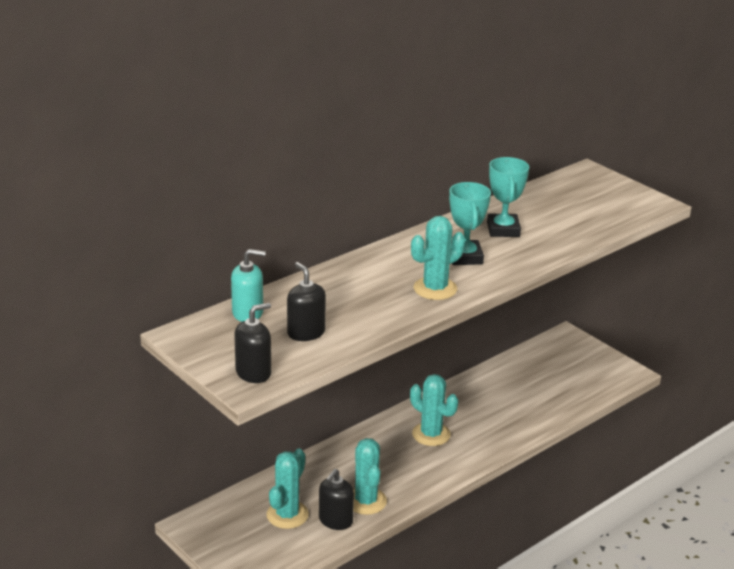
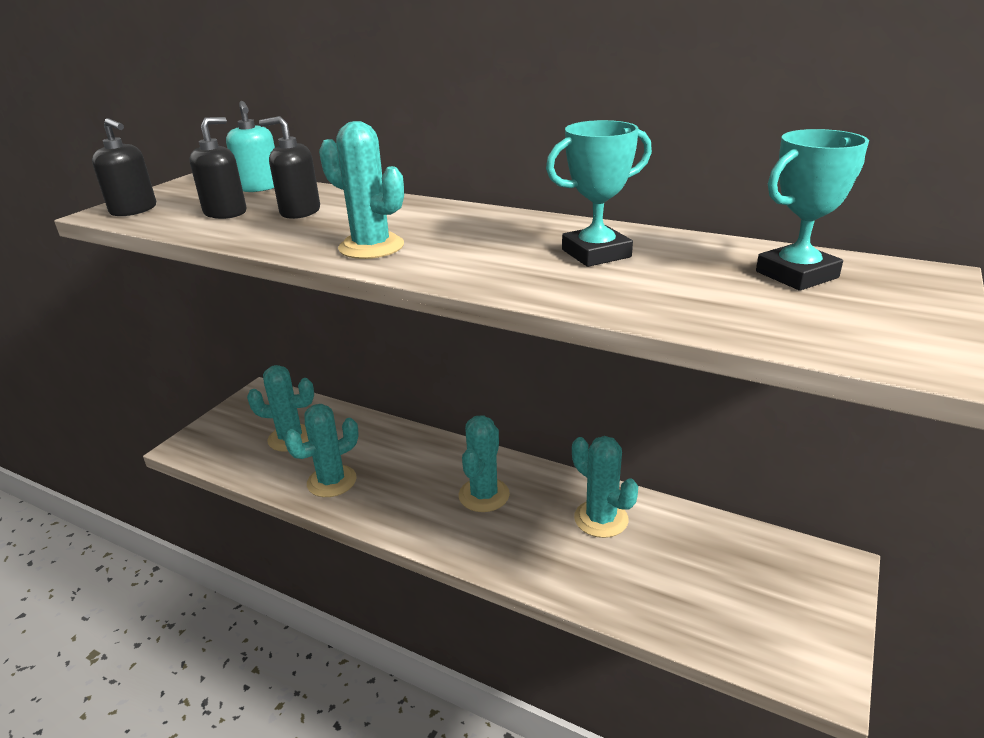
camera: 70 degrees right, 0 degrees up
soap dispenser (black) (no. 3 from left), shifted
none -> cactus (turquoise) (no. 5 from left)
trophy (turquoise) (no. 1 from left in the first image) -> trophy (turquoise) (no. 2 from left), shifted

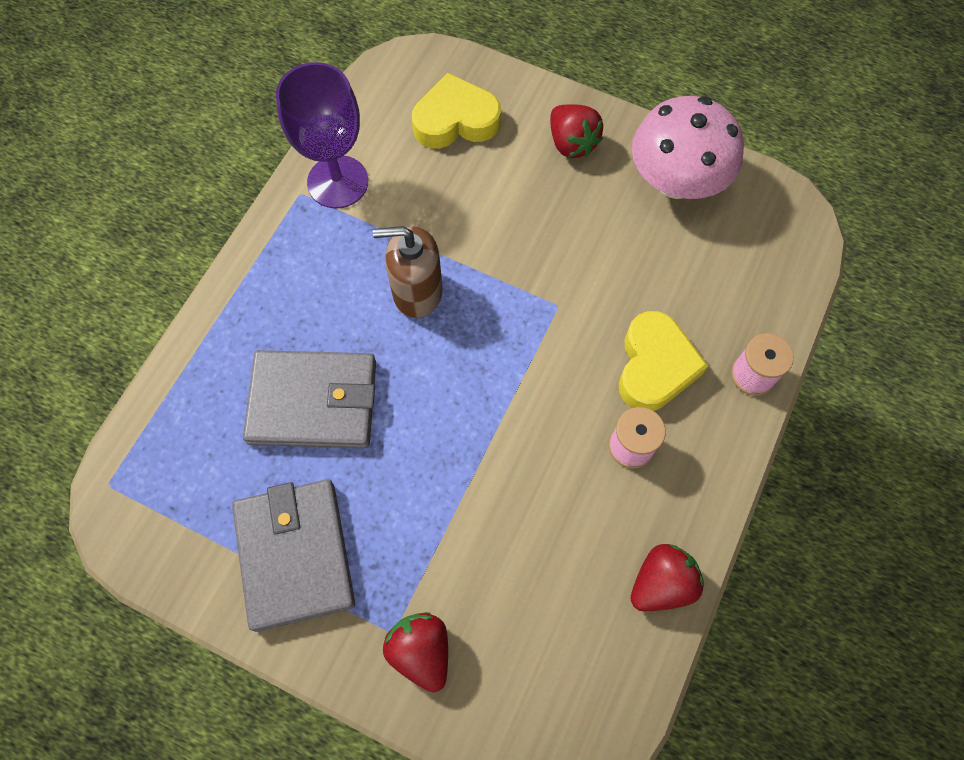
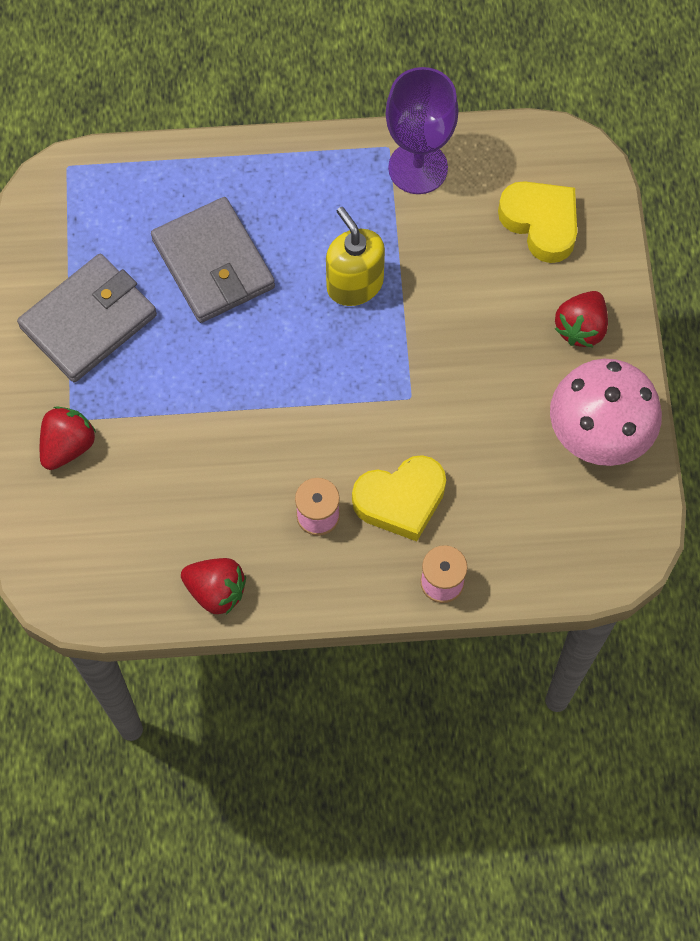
camera: 60 degrees right, 0 degrees up
soap dispenser (brown) -> soap dispenser (yellow)

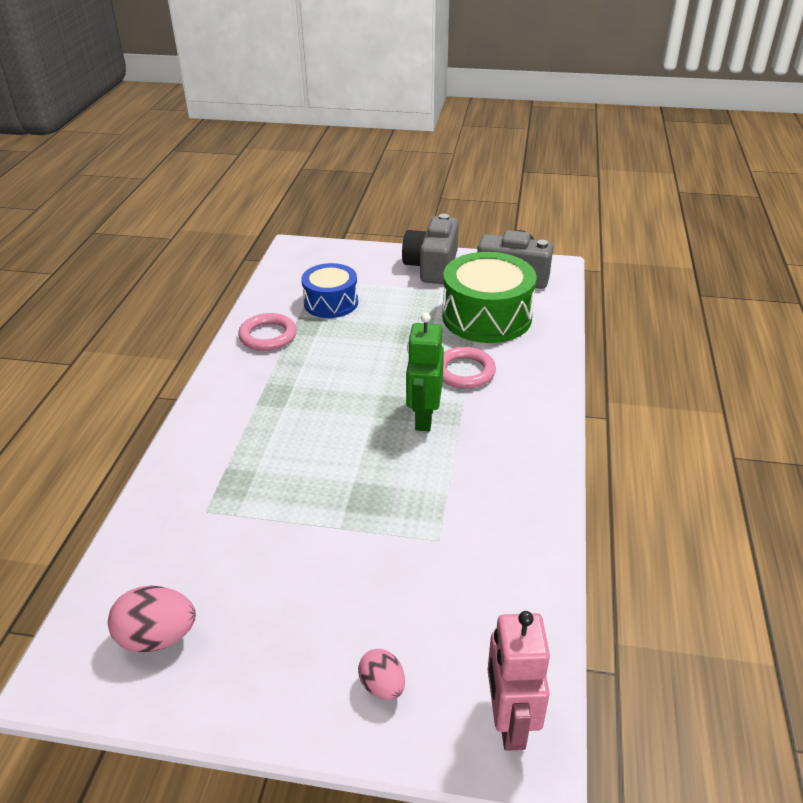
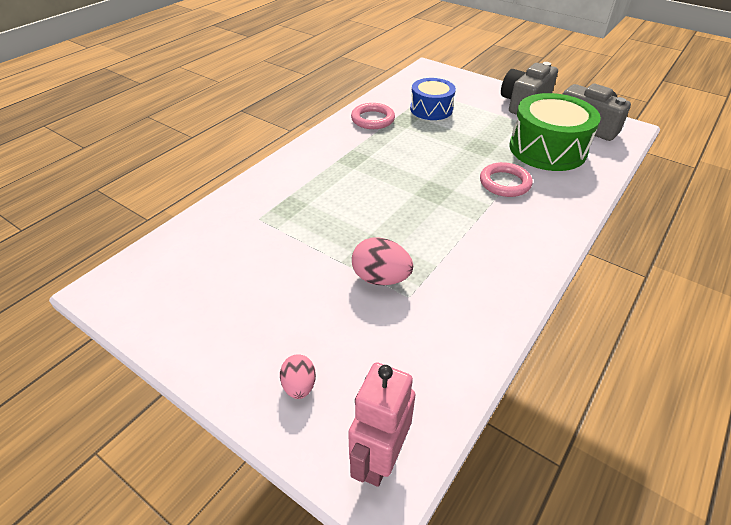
camera: 25 degrees right, 5 degrees up
egg (pink) (no. 1 from left in the first image) -> egg (pink) (no. 2 from left), shifted
robot (green) -> none

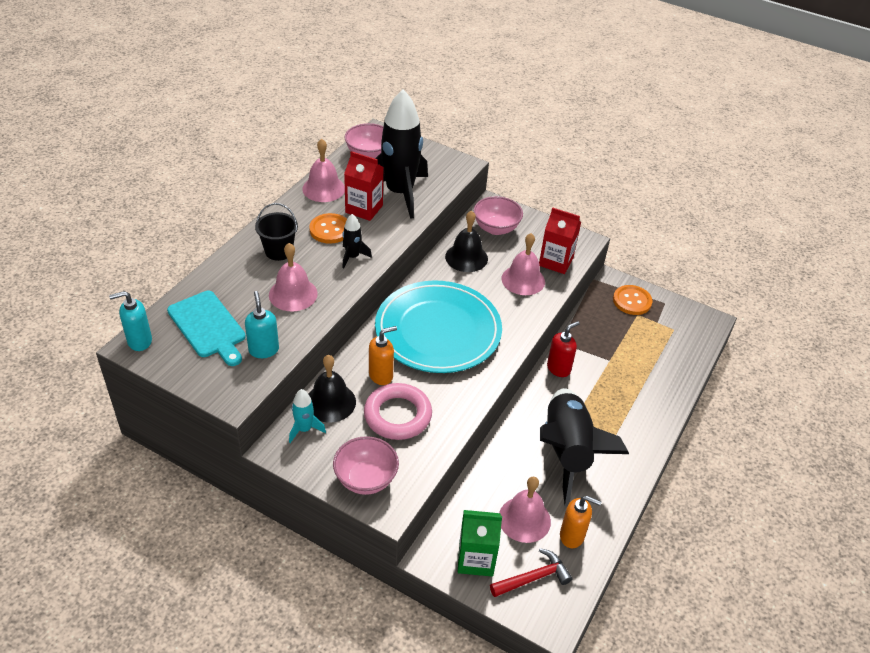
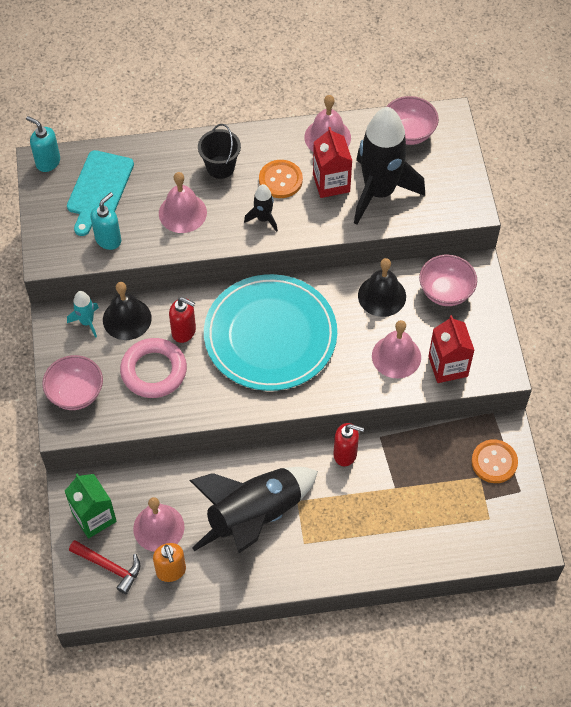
camera: 55 degrees right, 15 degrees up
soap dispenser (orange) (no. 1 from left) -> soap dispenser (red) (no. 1 from left)

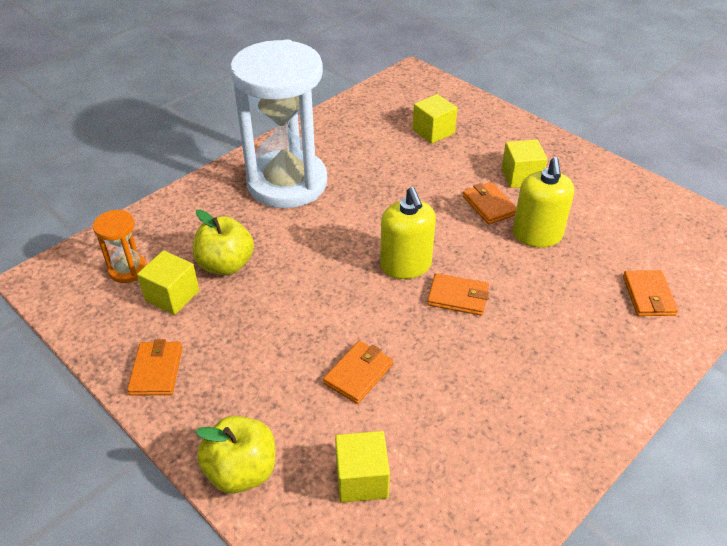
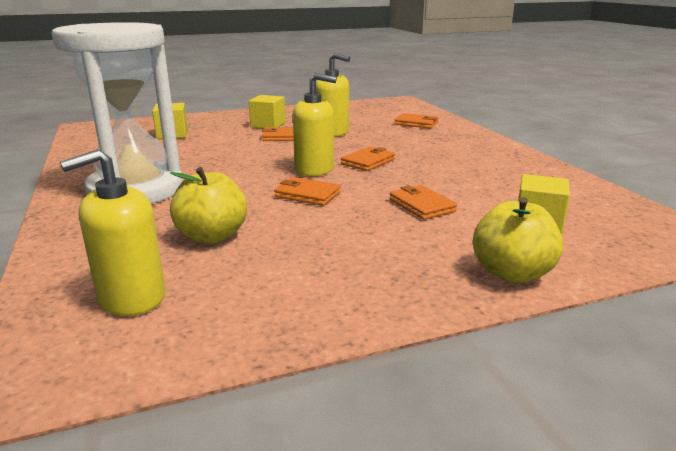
camera: 65 degrees left, 20 degrees down
hourglass (orange) -> soap dispenser (yellow) (no. 1 from left)
wallet (orange) (no. 1 from left in the first image) -> wallet (orange) (no. 2 from left), shifted
cube (yellow) (no. 1 from left) -> none

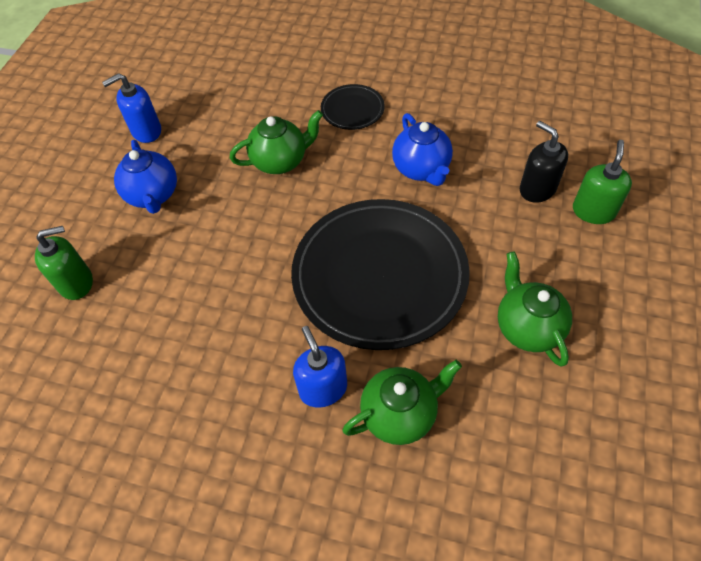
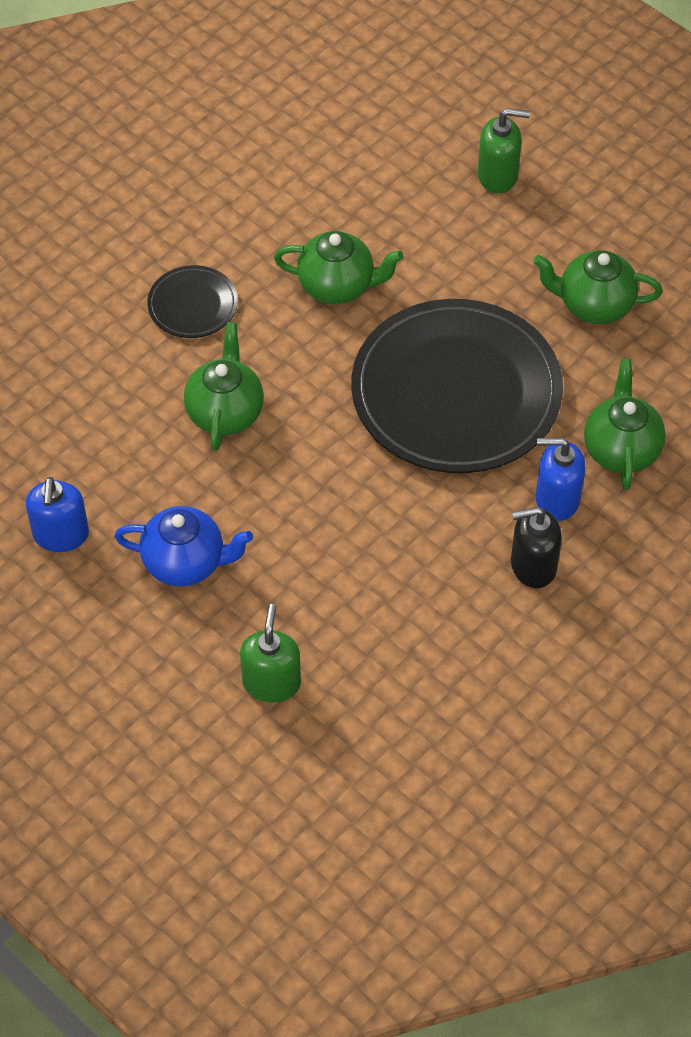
camera: 65 degrees left, 0 degrees up
teapot (blue) (no. 2 from left) -> teapot (green) (no. 2 from left)
soap dispenser (green) (no. 2 from left), 135 degrees clockwise
soap dispenser (black), shifted

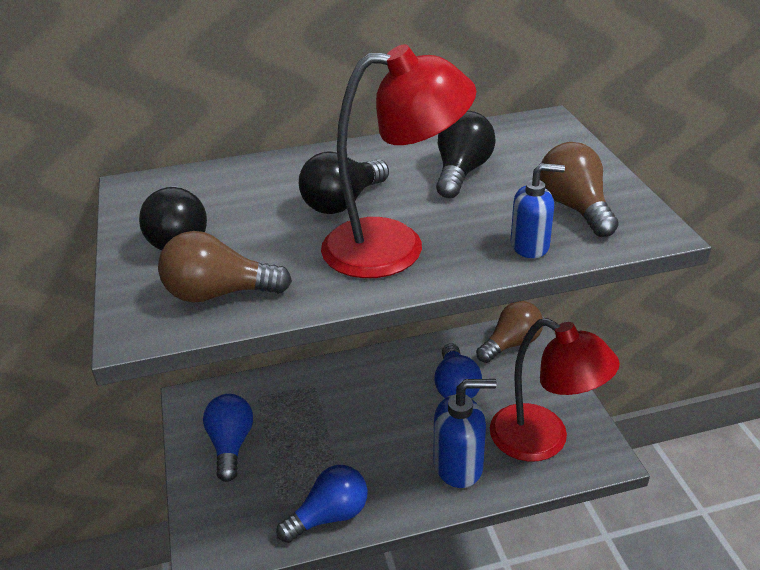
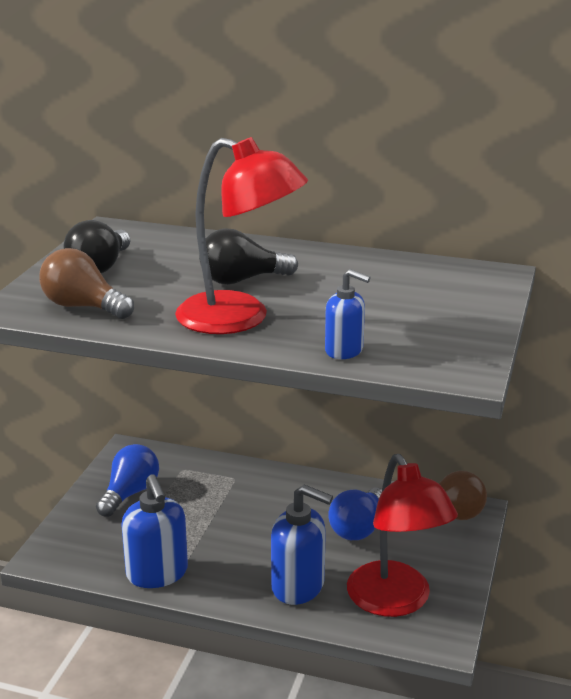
camera: 30 degrees right, 10 degrees down
light bulb (blue) (no. 2 from left) -> soap dispenser (blue) (no. 1 from left)
light bulb (black) (no. 3 from left) -> none
light bulb (brown) (no. 3 from left) -> none

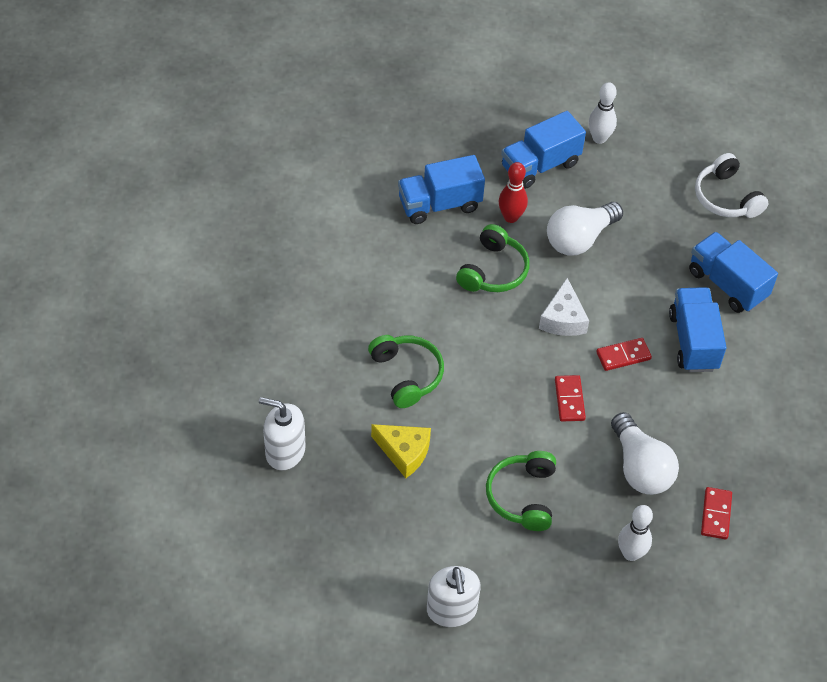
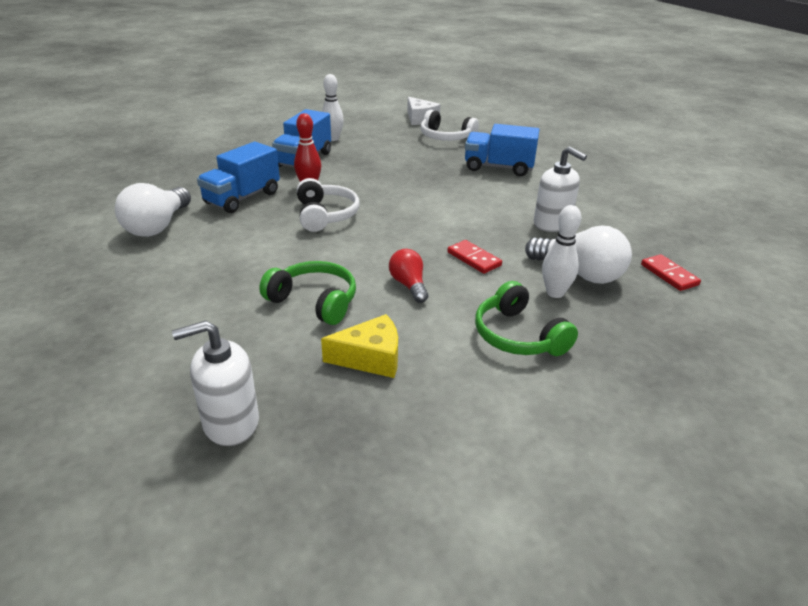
camera: 35 degrees left, 20 degrees down
light bulb (white) (no. 1 from left), shifted
headphones (green) (no. 2 from left) -> headphones (white) (no. 1 from left)
none -> light bulb (red)
cheese (white), shifted
soap dispenser (white) (no. 2 from left), shifted
bowling pin (white) (no. 2 from left), shifted
domino (red) (no. 2 from left) -> none
truck (blue) (no. 3 from left) -> none

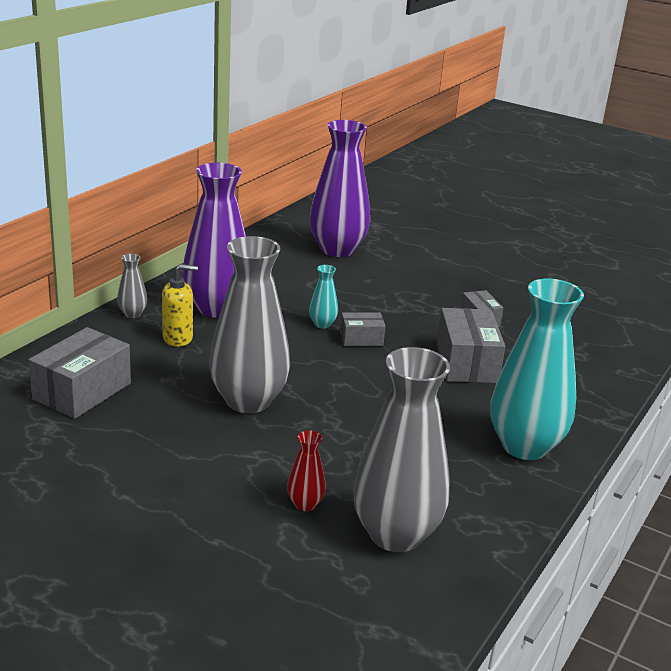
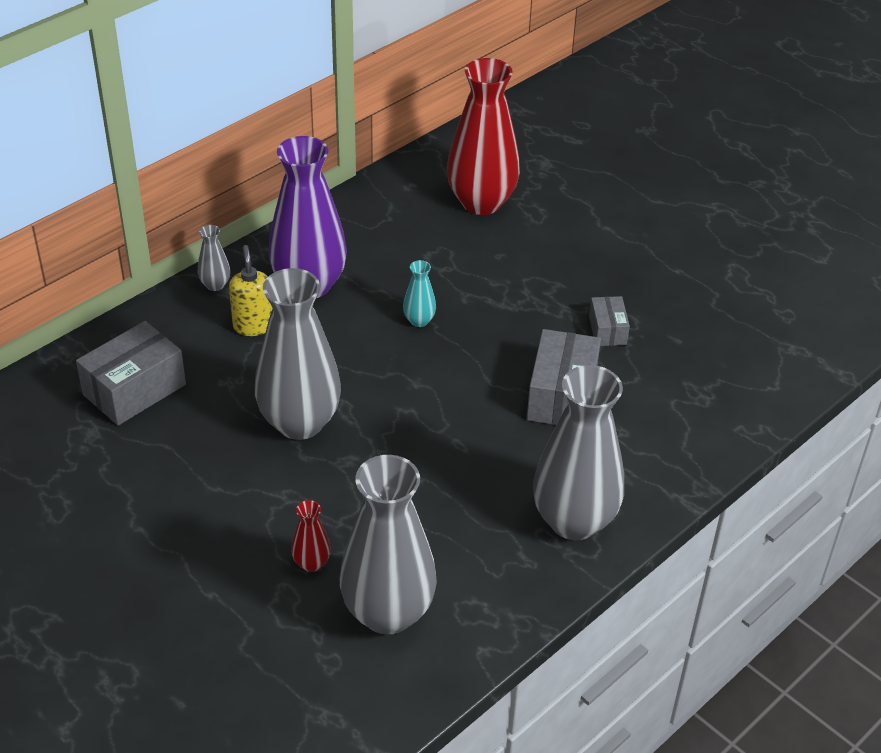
camera: 15 degrees right, 15 degrees up
soap dispenser (yellow), 105 degrees counterclockwise
vase (purple) (no. 2 from left) -> vase (red) (no. 2 from left)
vase (turquoise) (no. 2 from left) -> vase (grey) (no. 4 from left)
box (grey) (no. 2 from left) -> none

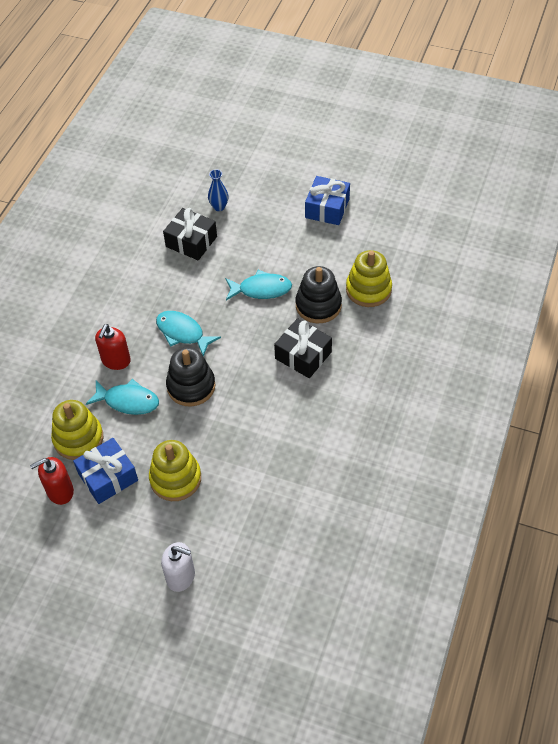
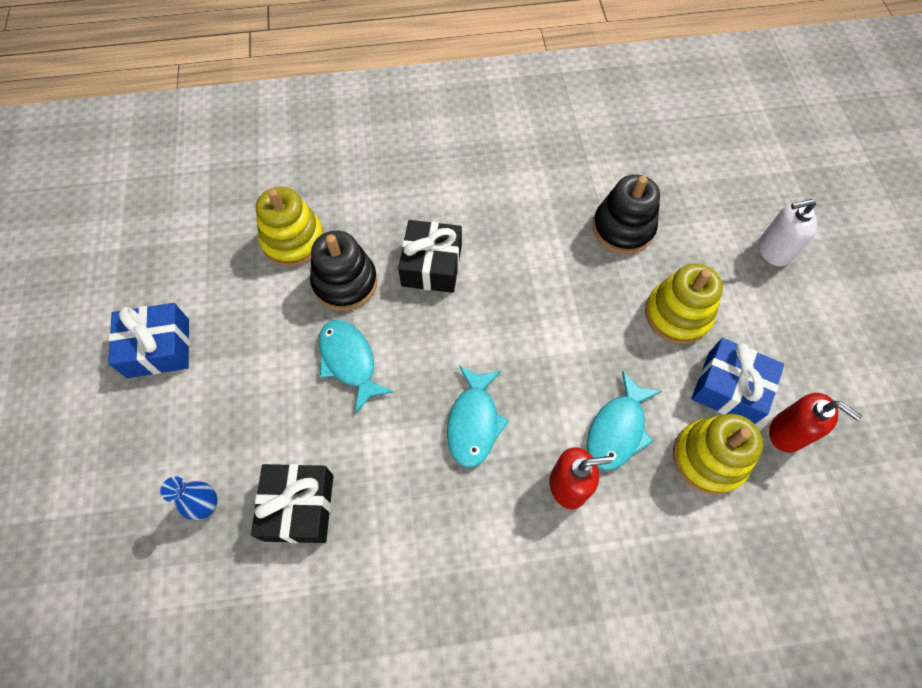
camera: 120 degrees left, 10 degrees up
fish (turquoise) (no. 1 from left in the first image) -> fish (turquoise) (no. 3 from left), 135 degrees counterclockwise
stacking toy (black) (no. 1 from left in the first image) -> stacking toy (black) (no. 2 from left), shifted
soap dispenser (white), 90 degrees counterclockwise

